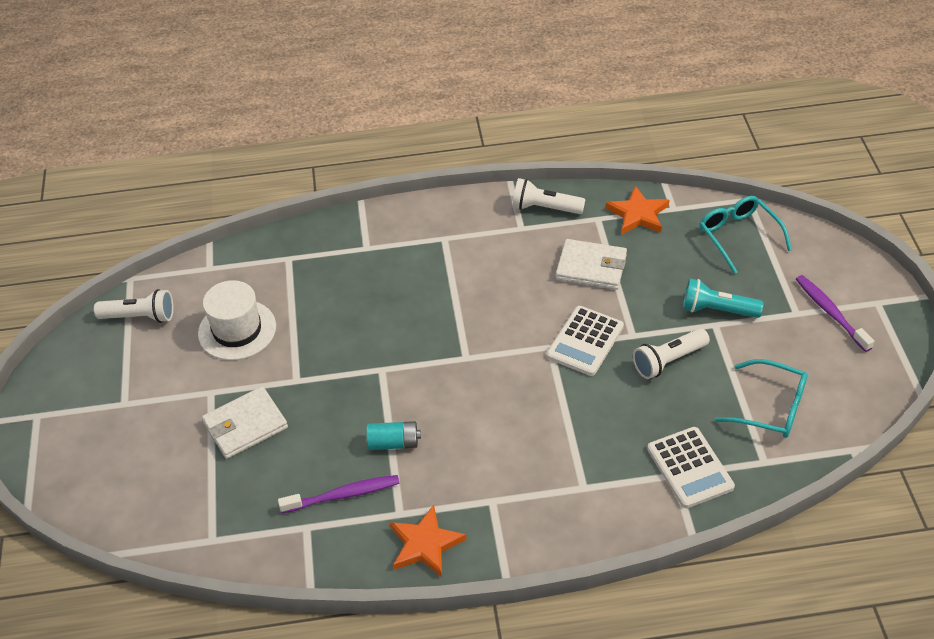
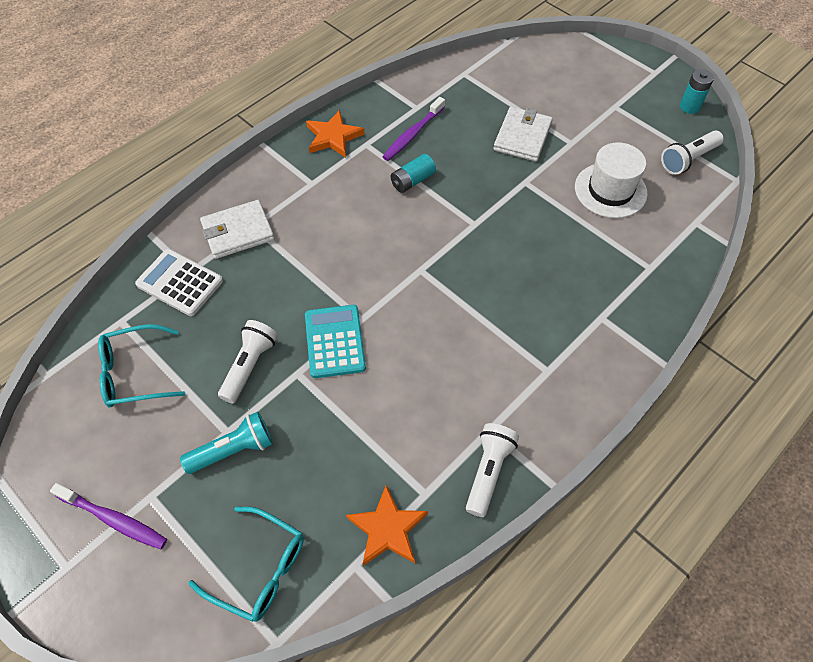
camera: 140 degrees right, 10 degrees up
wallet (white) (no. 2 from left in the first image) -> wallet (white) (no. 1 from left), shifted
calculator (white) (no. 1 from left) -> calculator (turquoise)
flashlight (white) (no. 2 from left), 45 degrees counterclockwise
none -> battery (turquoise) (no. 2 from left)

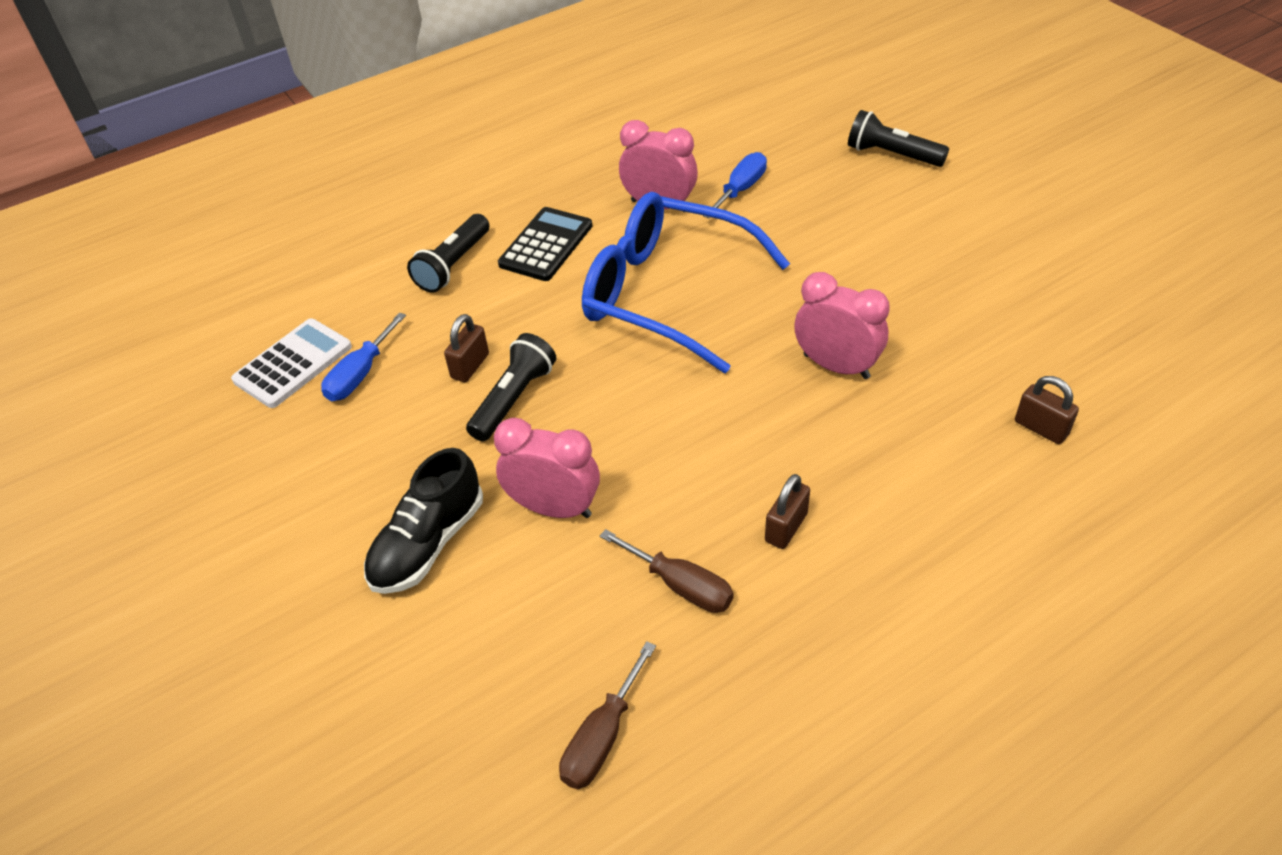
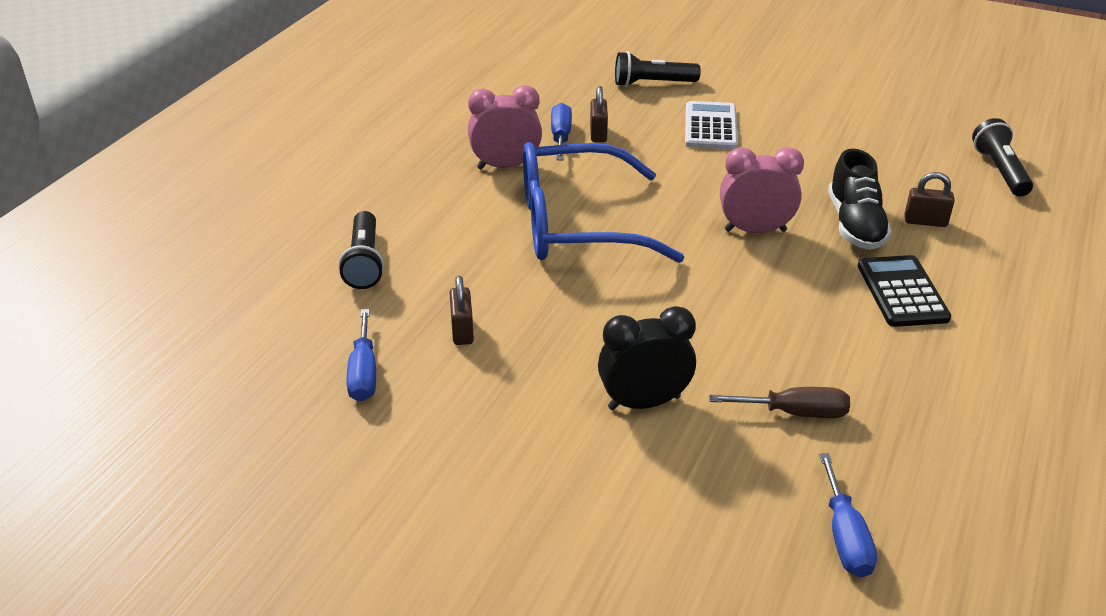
camera: 35 degrees left, 10 degrees down
padlock (brown) (no. 2 from left), shifted
clock (pink) (no. 1 from left) -> clock (black)
calculator (white), shifted
screwdriver (brown) (no. 1 from left) -> screwdriver (blue) (no. 3 from left)
shoe (black), shifted
calculator (black), shifted
flashlight (black) (no. 2 from left in the first image) -> flashlight (black) (no. 3 from left), shifted

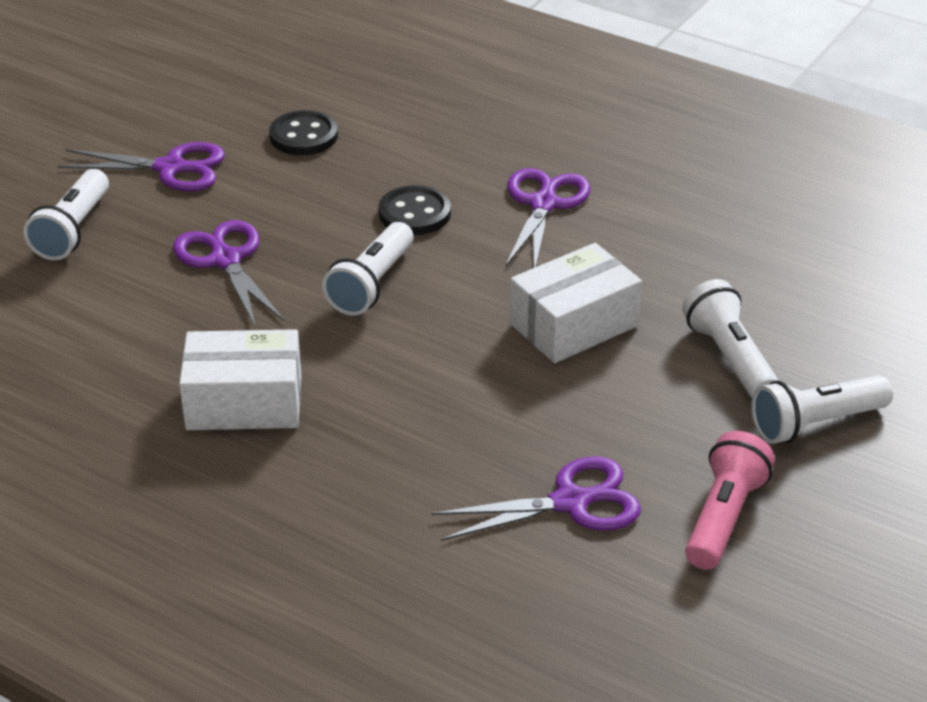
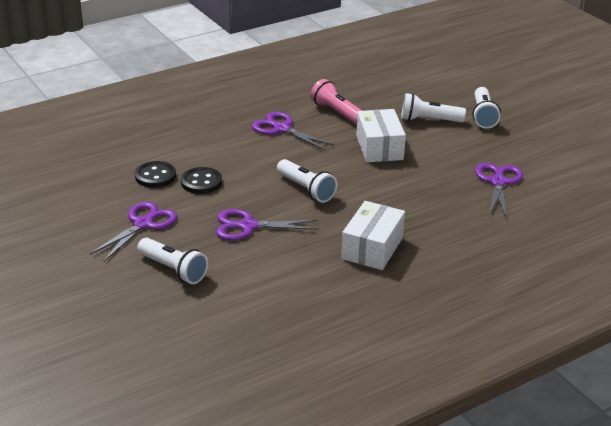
camera: 65 degrees left, 5 degrees down
button (black) (no. 2 from left), shifted
flashlight (pink), shifted

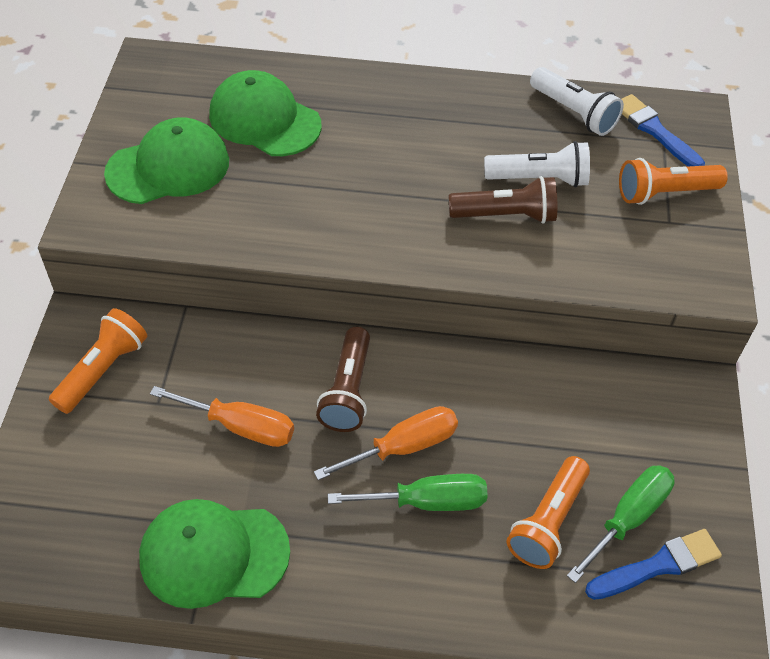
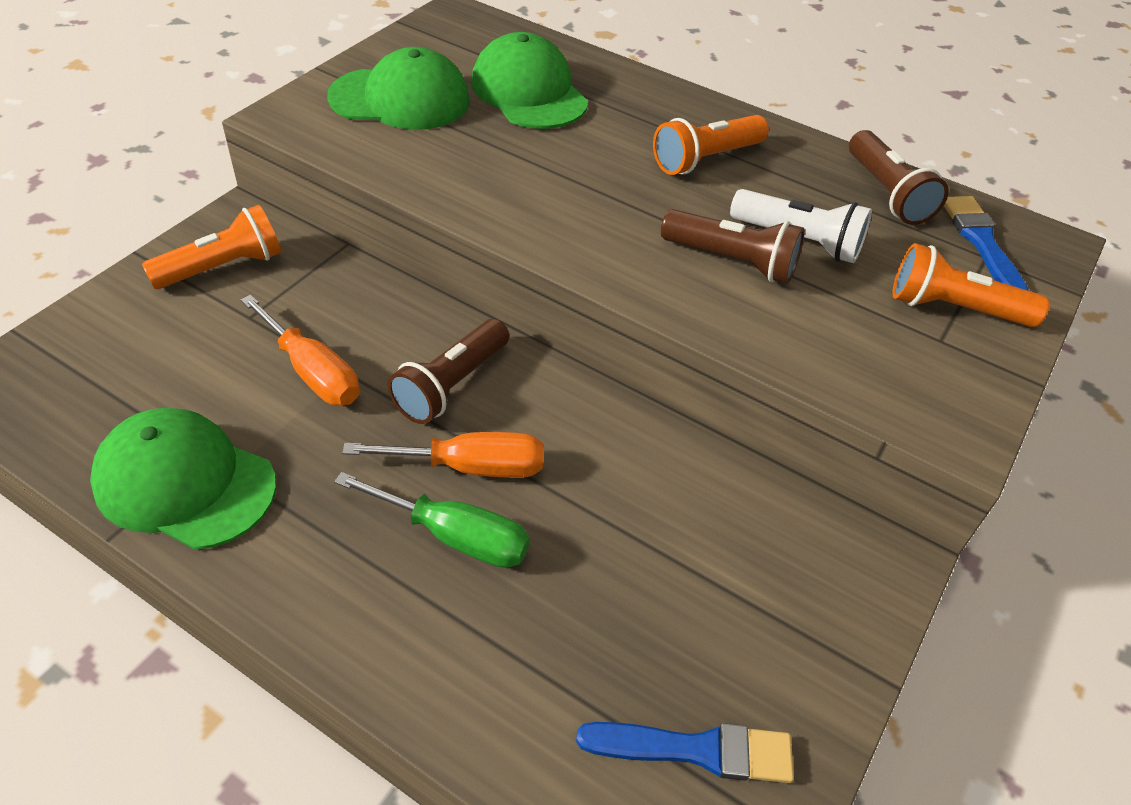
camera: 25 degrees right, 5 degrees down
flashlight (orange) (no. 2 from left), shifted
flashlight (white) (no. 2 from left) -> flashlight (brown) (no. 3 from left)
screwdriver (green) (no. 2 from left) -> none

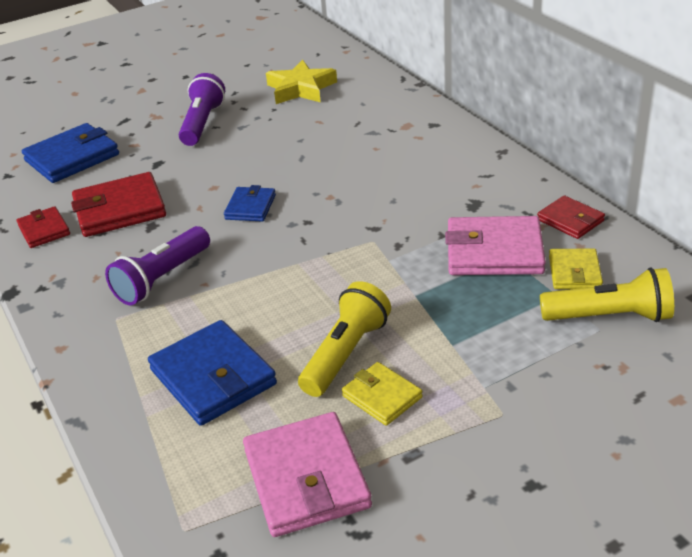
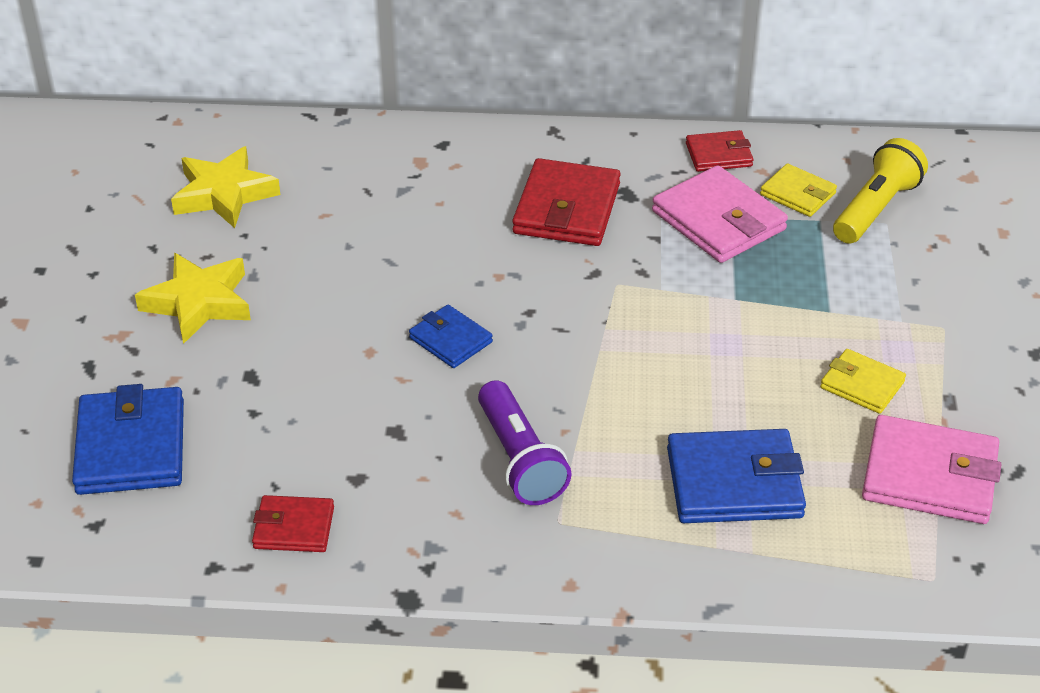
camera: 60 degrees left, 5 degrees up
flashlight (purple) (no. 2 from left) -> star (yellow) (no. 1 from left)
wallet (red) (no. 2 from left), shifted
wallet (pink) (no. 2 from left in the first image) -> wallet (pink) (no. 1 from left), 75 degrees counterclockwise
wallet (yellow) (no. 1 from left in the first image) -> wallet (yellow) (no. 2 from left), 45 degrees clockwise
flashlight (yellow) (no. 1 from left) -> none

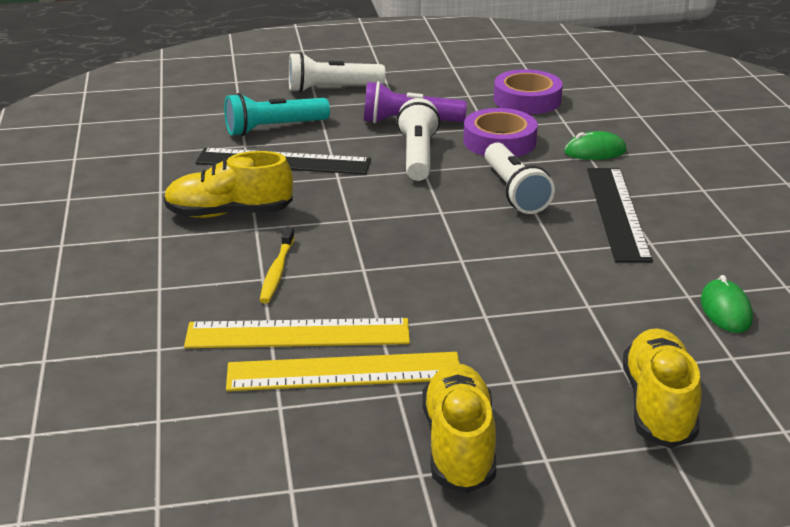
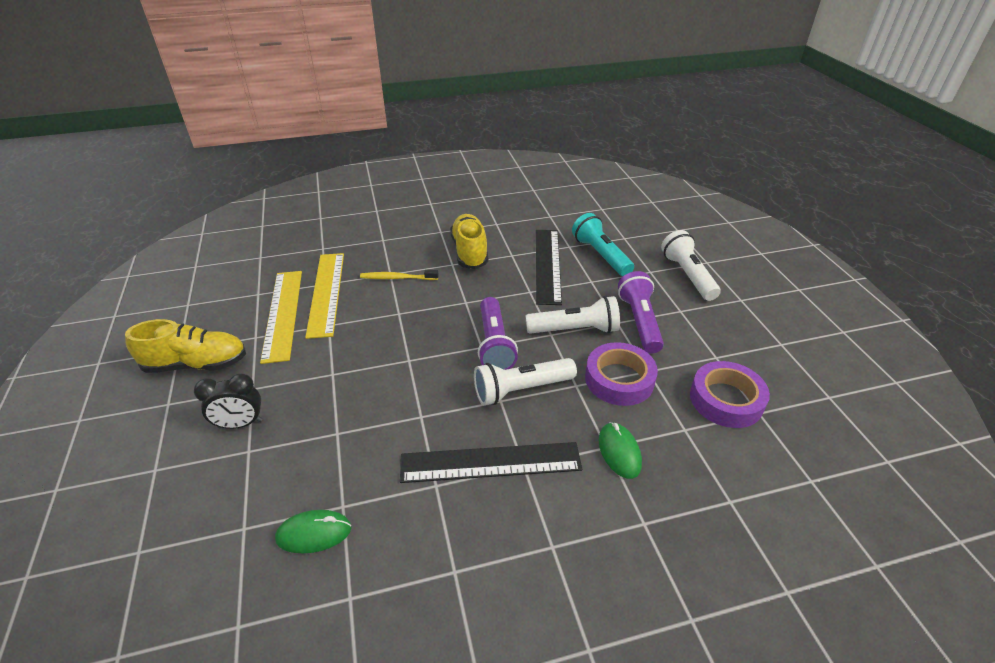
camera: 85 degrees right, 10 degrees up
none -> clock (black)
none -> flashlight (purple) (no. 1 from left)
shoe (yellow) (no. 3 from left) -> none

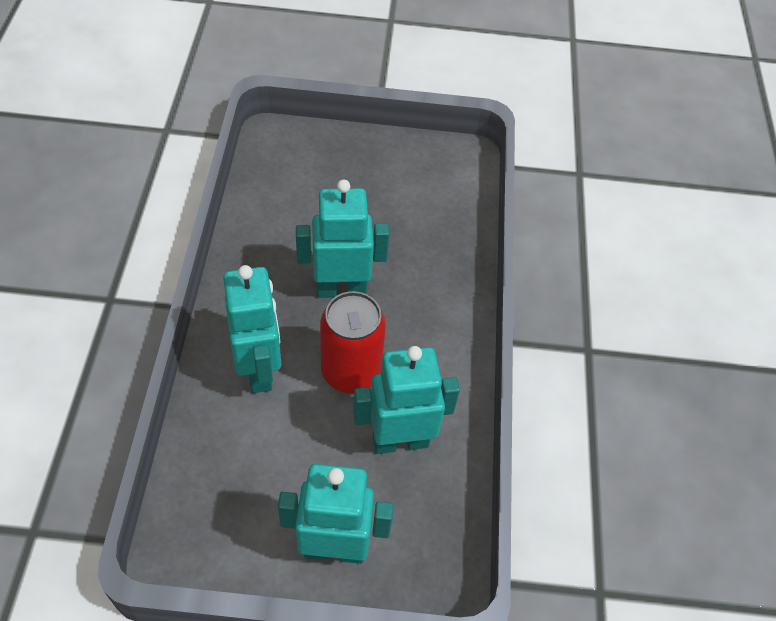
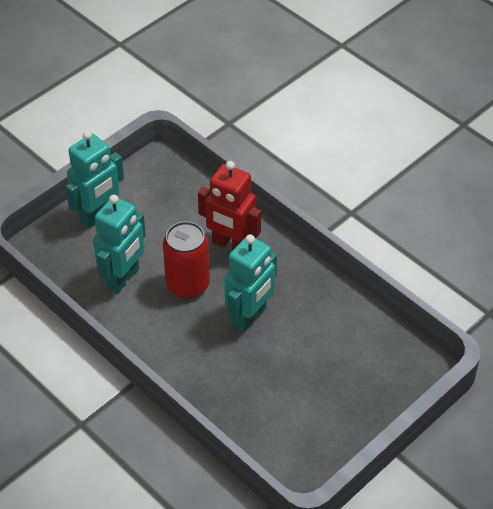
camera: 135 degrees right, 5 degrees down
robot (turquoise) (no. 1 from left) -> robot (red)

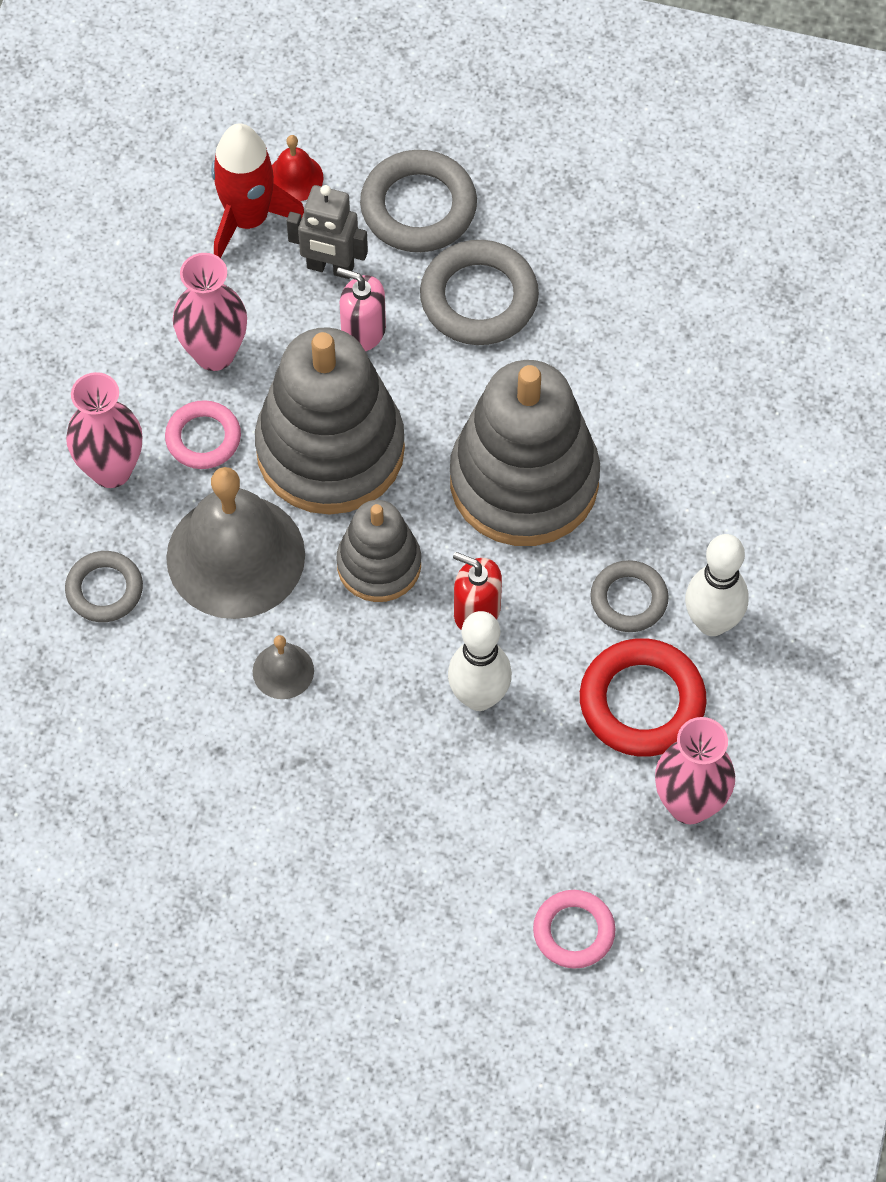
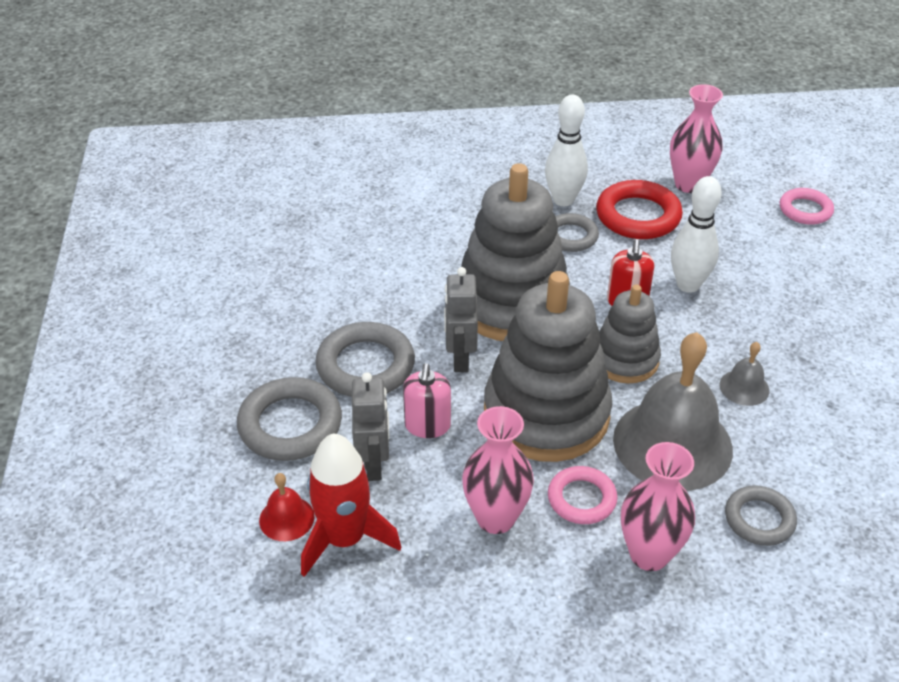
camera: 110 degrees left, 20 degrees down
none -> robot (grey) (no. 2 from left)

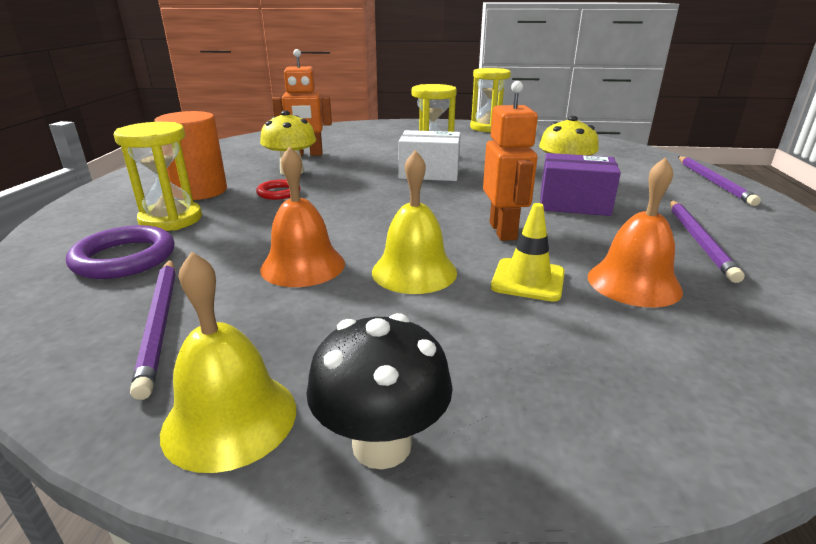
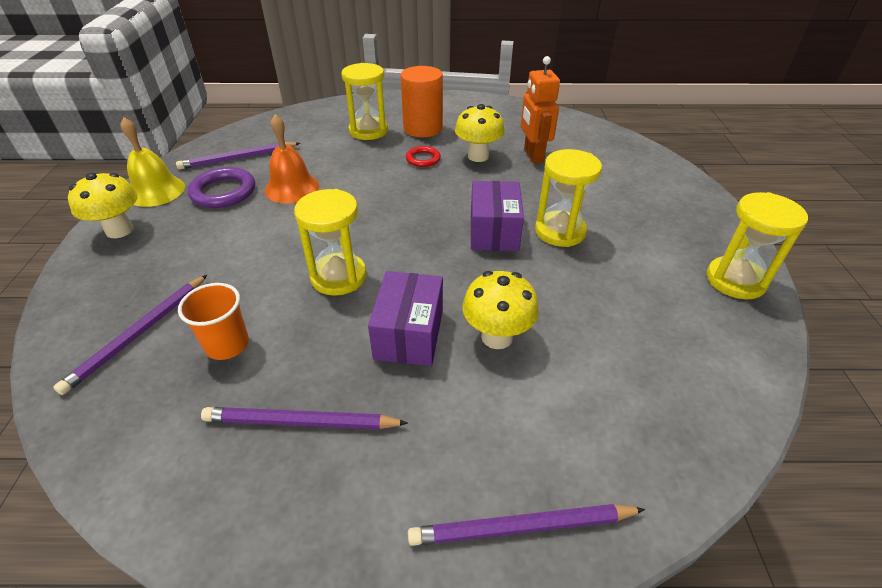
camera: 85 degrees right, 15 degrees up
none -> pencil (purple) (no. 1 from left)
mushroom (black) -> mushroom (yellow) (no. 1 from left)
bell (orange) (no. 2 from left) -> cup (orange)
ring (purple), shifted
robot (orange) (no. 2 from left) -> hourglass (yellow) (no. 1 from left)
box (white) -> box (purple) (no. 2 from left)
bell (yellow) (no. 2 from left) -> none
traffic cone (yellow) -> none

